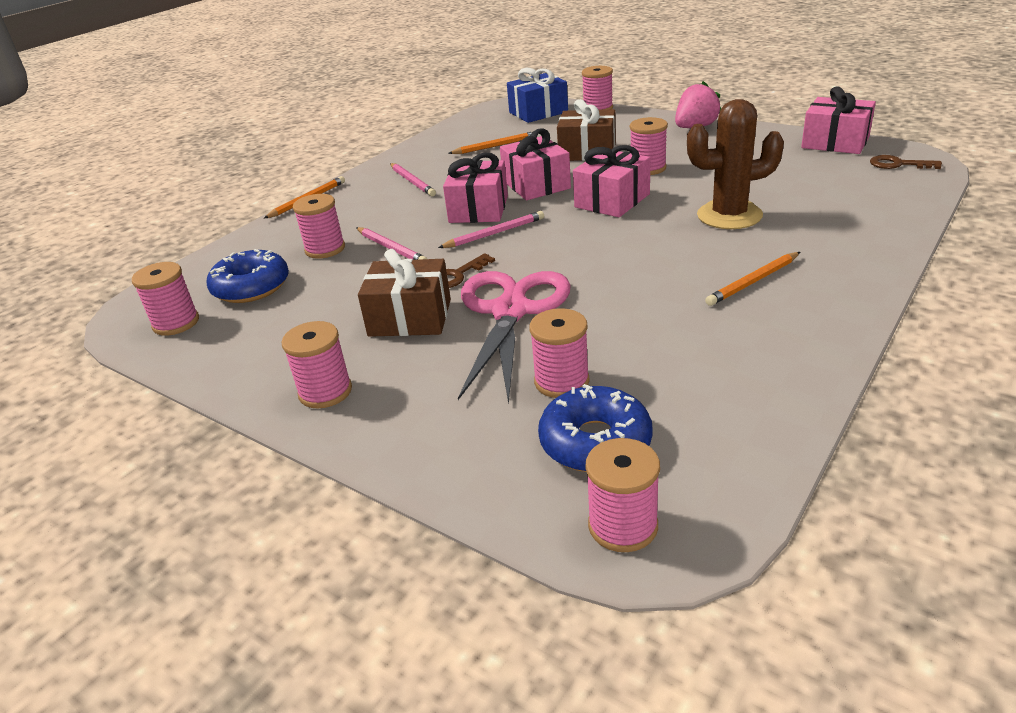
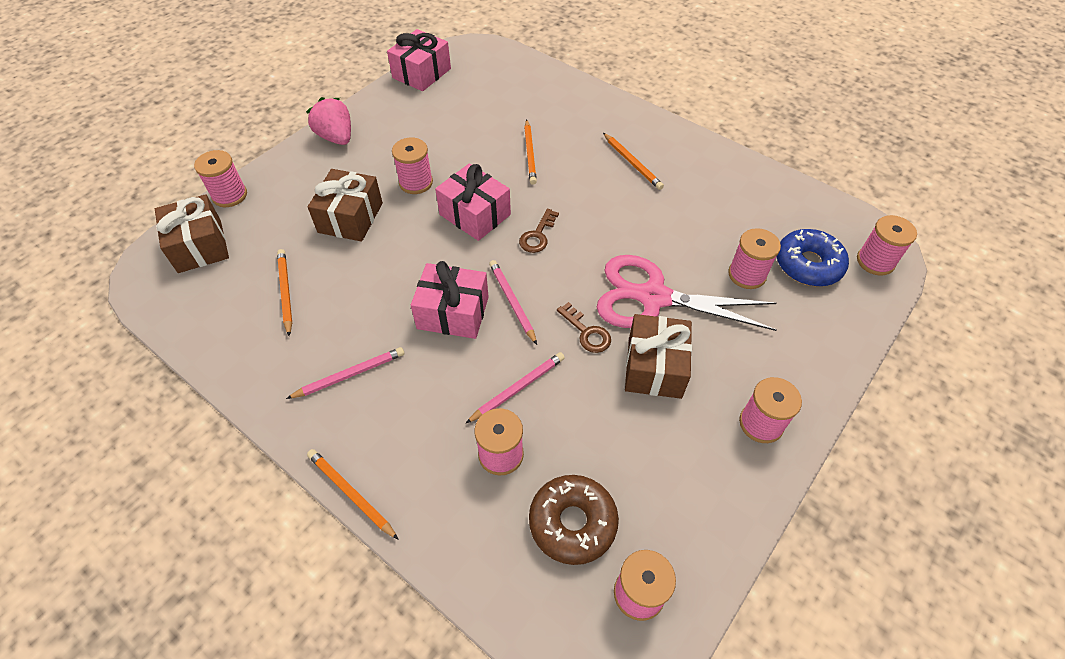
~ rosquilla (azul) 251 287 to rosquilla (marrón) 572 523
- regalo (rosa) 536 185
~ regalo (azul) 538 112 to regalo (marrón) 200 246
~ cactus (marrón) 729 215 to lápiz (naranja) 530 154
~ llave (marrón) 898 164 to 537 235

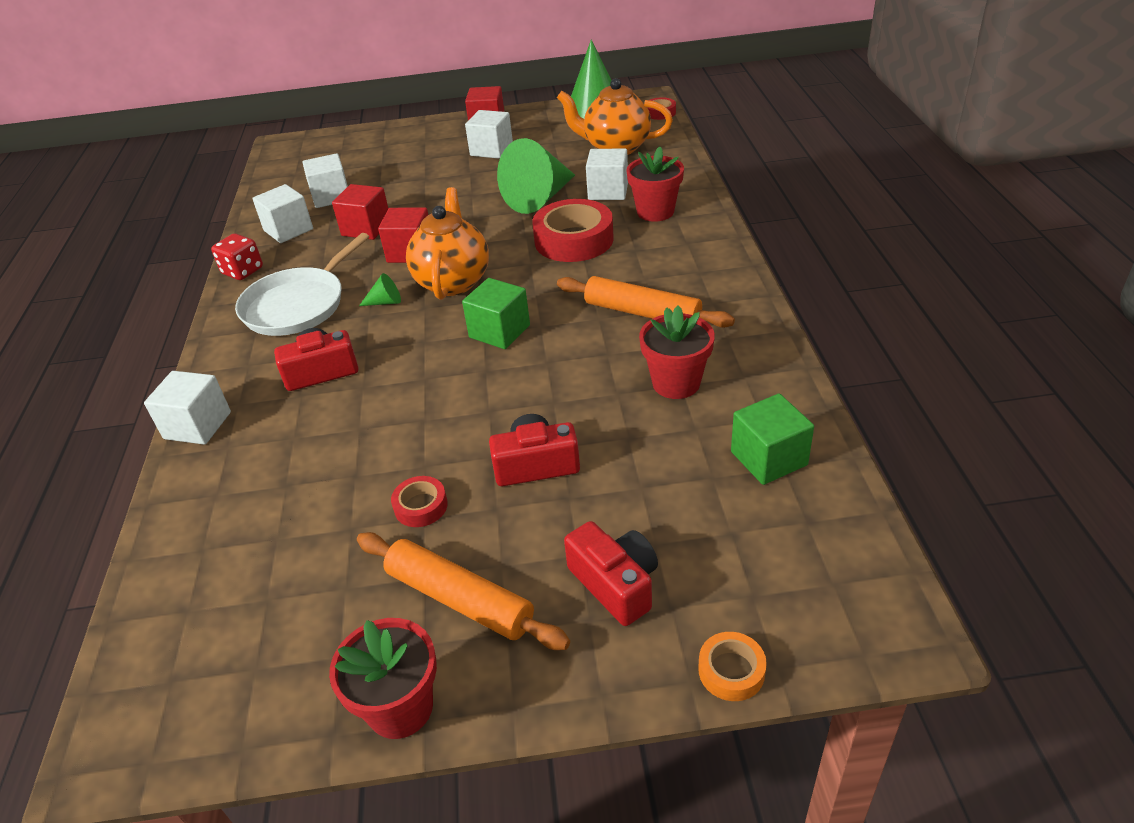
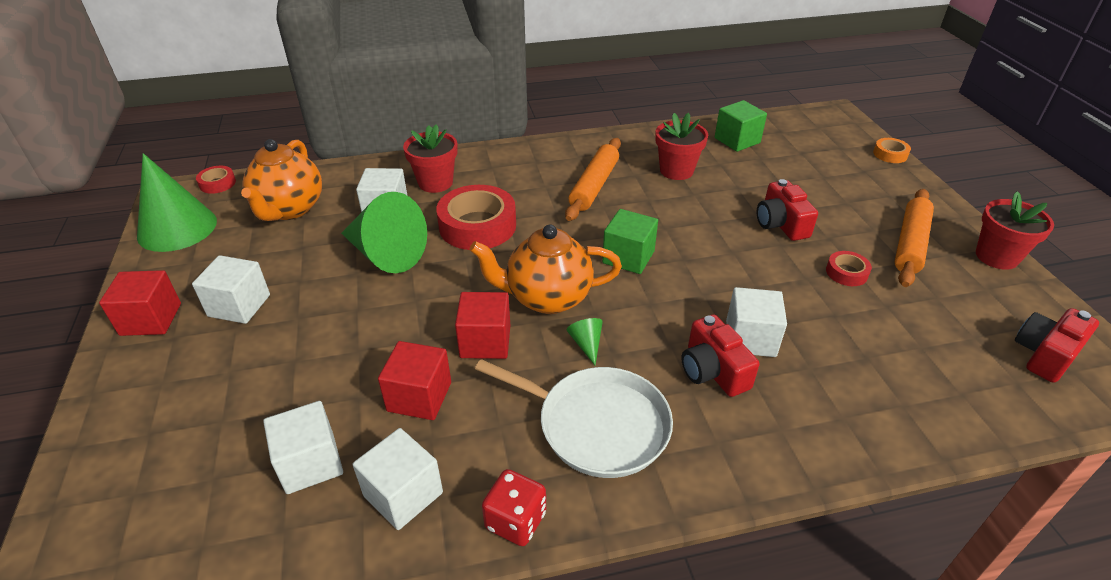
~ cubo (blanco) 197 425 to 750 338
~ cámara (rojo) 615 584 to 1045 355

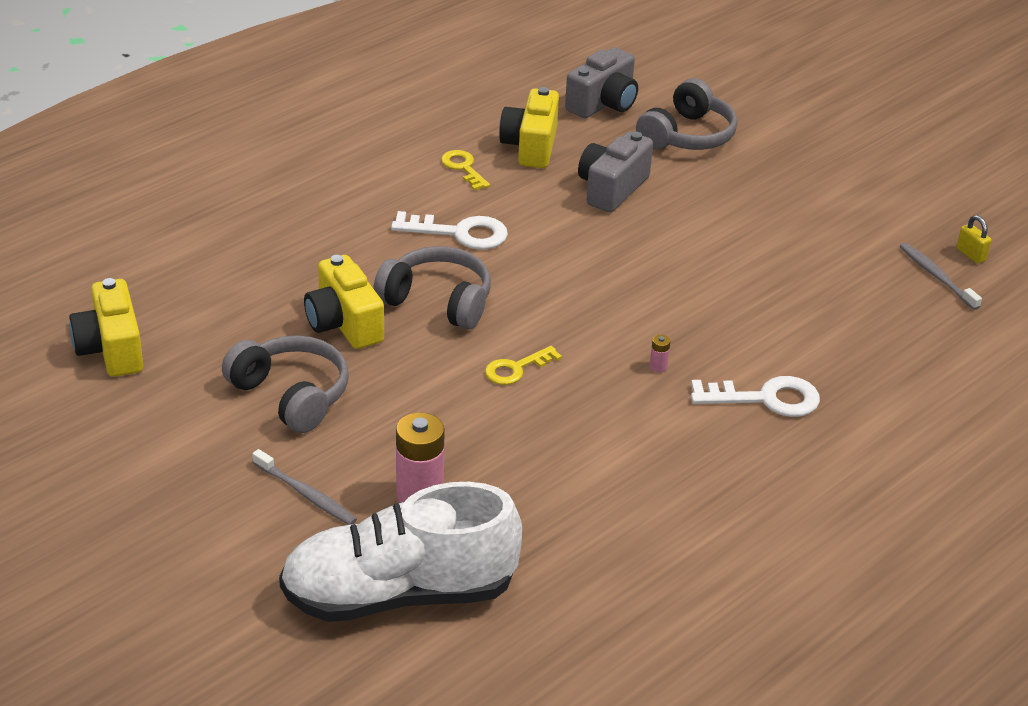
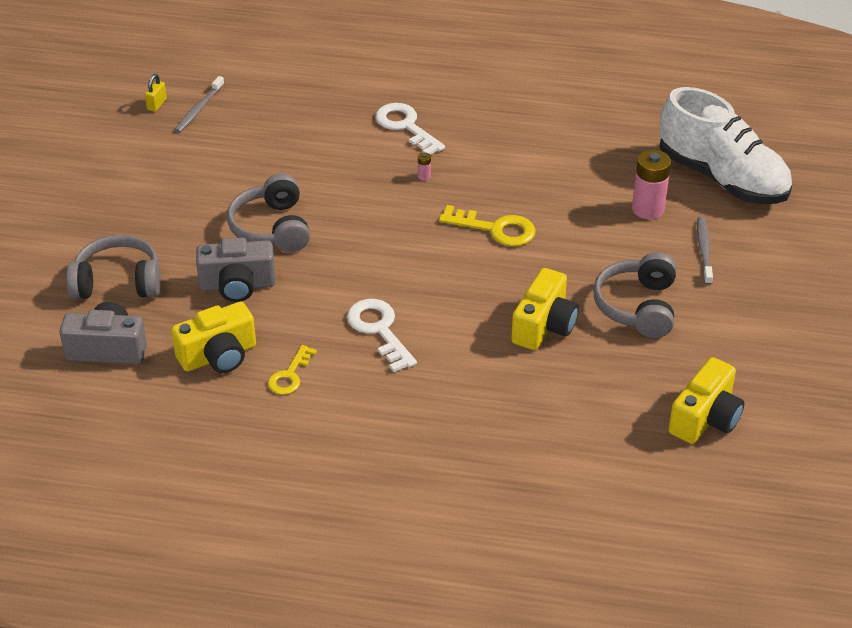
~ auriculares (gris) 437 301 to 272 228
~ llave (amarillo) 516 369 = 495 229 x1.54

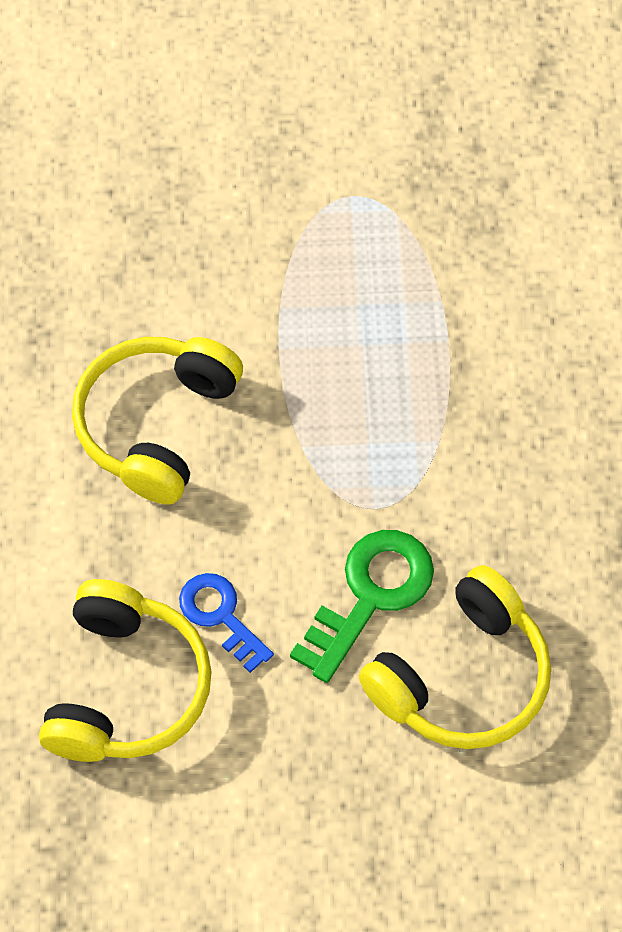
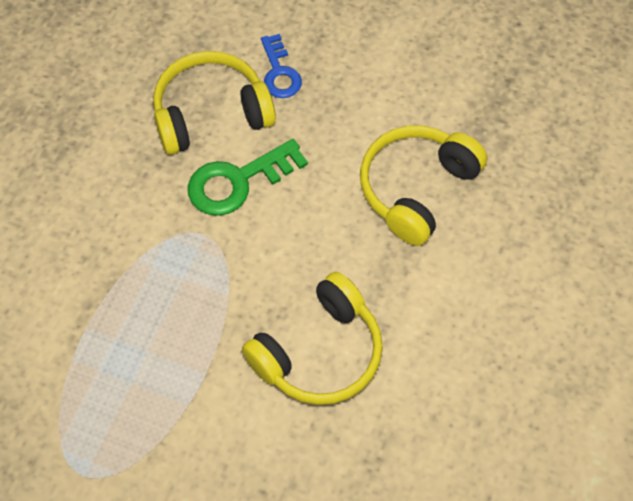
~ llave (azul) 220 616 to 279 72

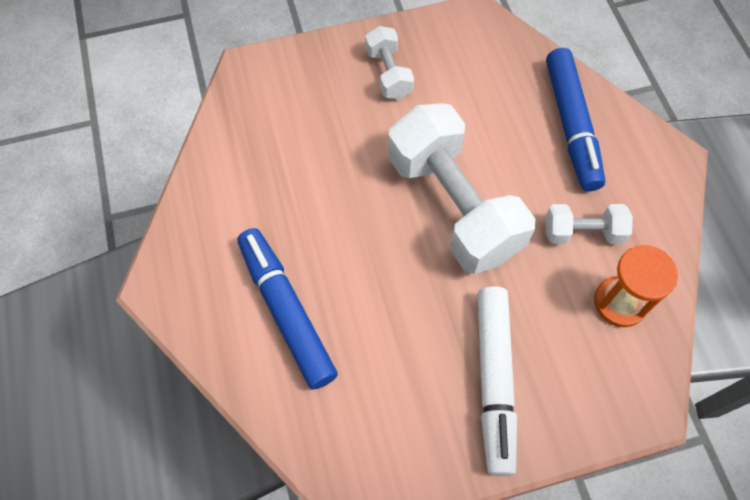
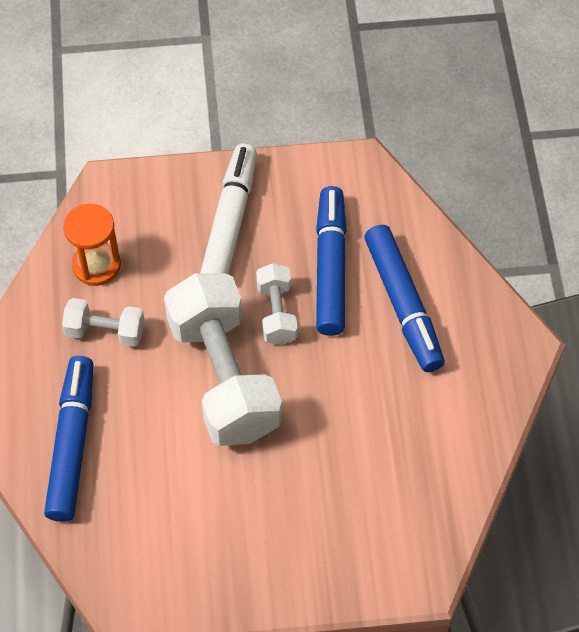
~ mancuerna (blanco) 388 73 to 276 313
+ rotulador (azul) 330 267

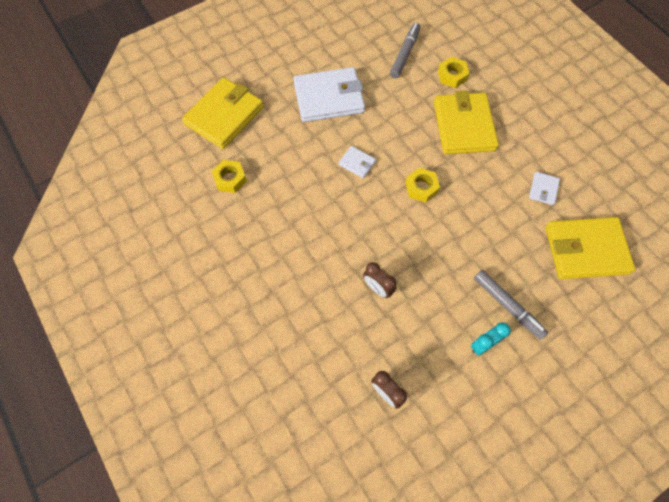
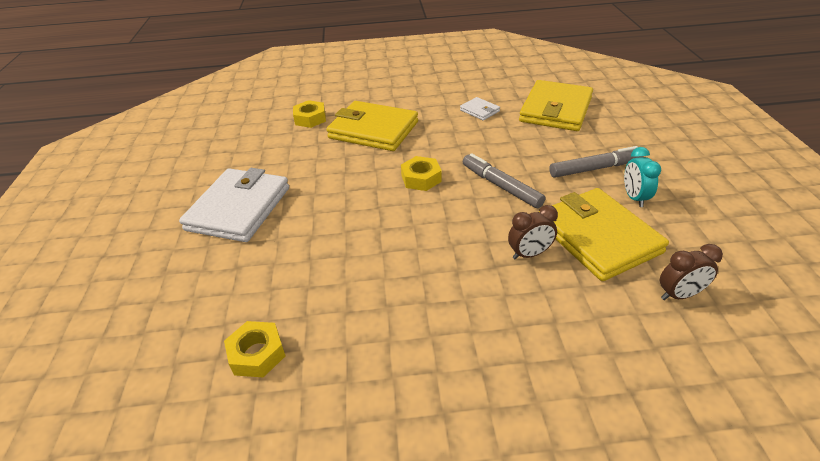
~ cartera (amarillo) 224 116 to 598 237
- cartera (blanco) 357 163
~ rotulador (gris) 405 54 to 501 186

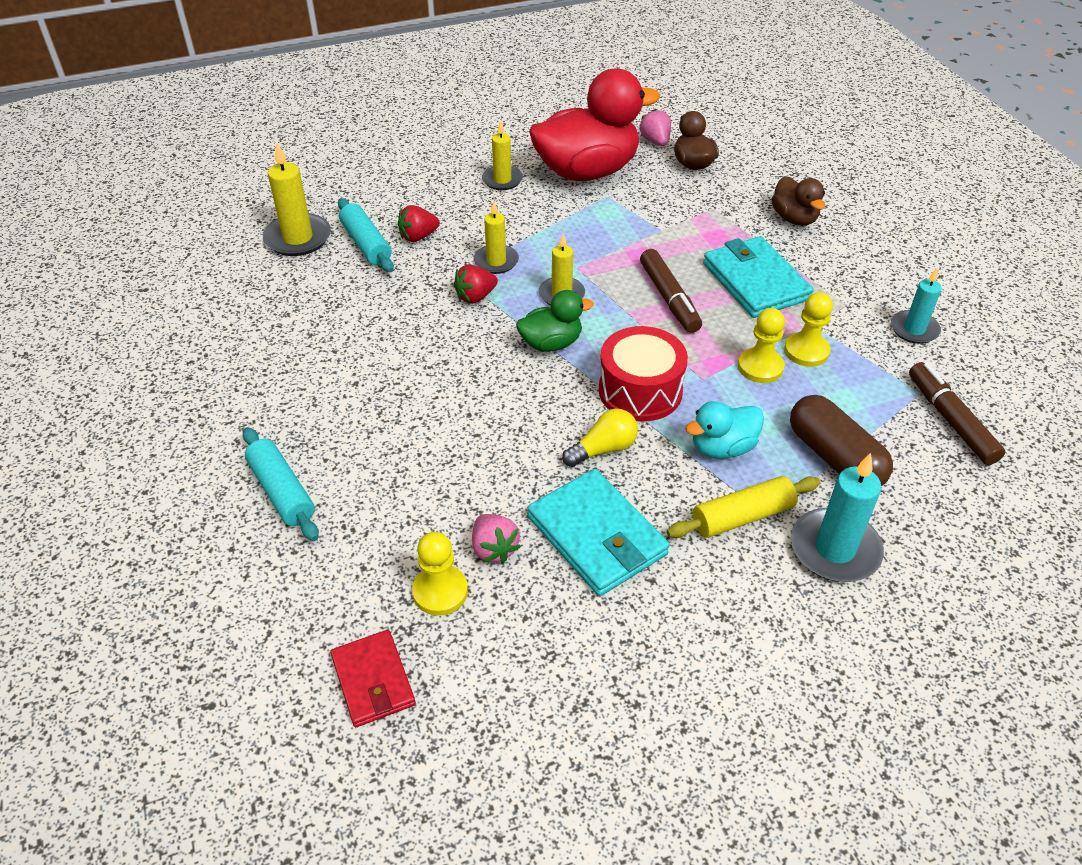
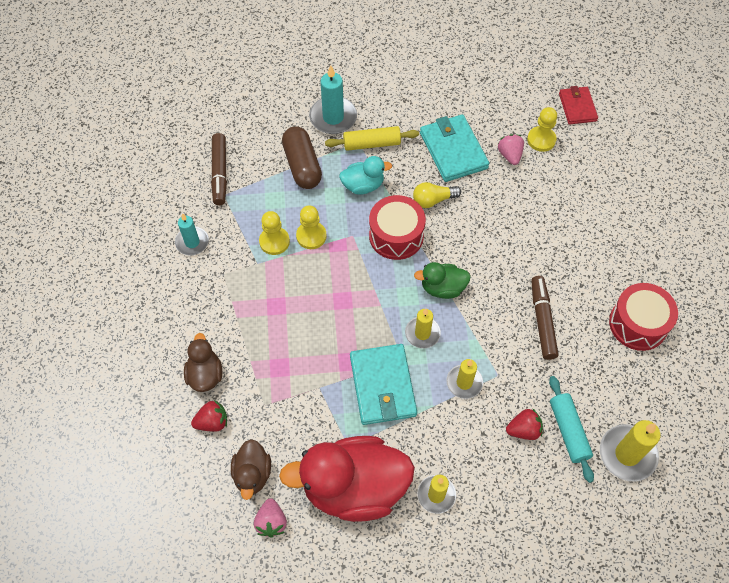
- rodillo (turquesa) 282 492
~ fresa (rojo) 475 297 to 212 422
~ rotulador (marrón) 669 298 to 542 321
~ cartera (turquesa) 755 281 to 382 386
+ tambor (rojo) 638 324

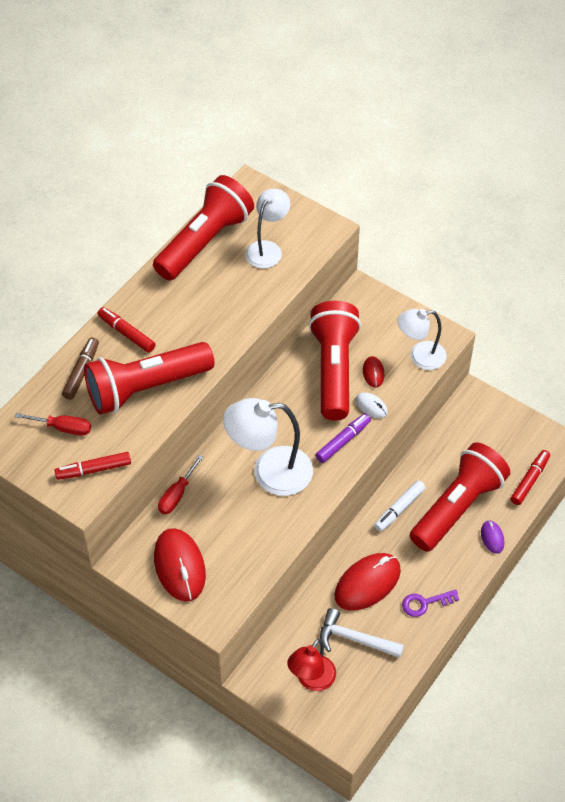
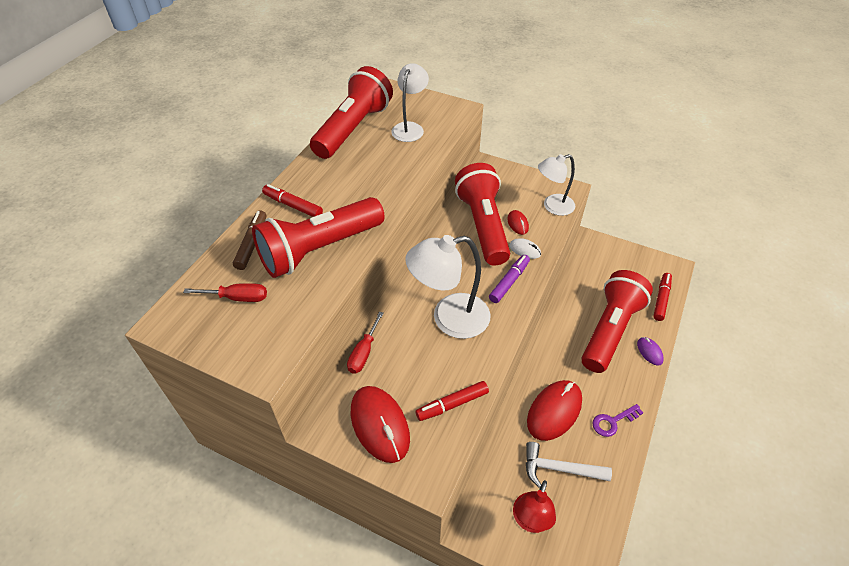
~ rotulador (rojo) 93 470 to 452 404
- rotulador (blanco) 399 509

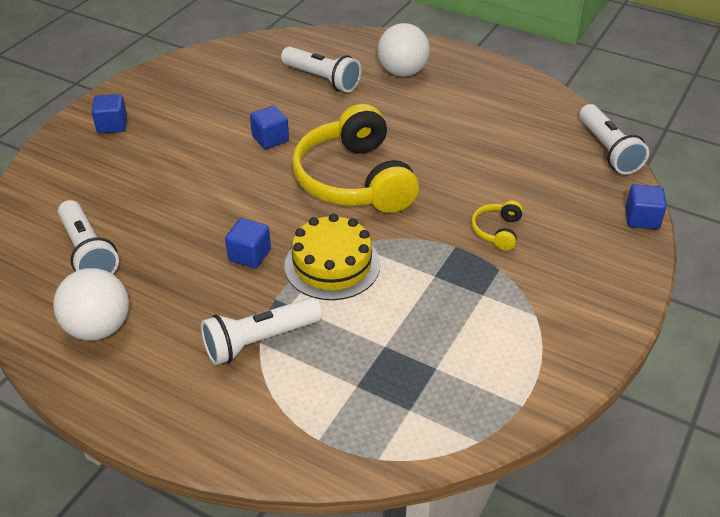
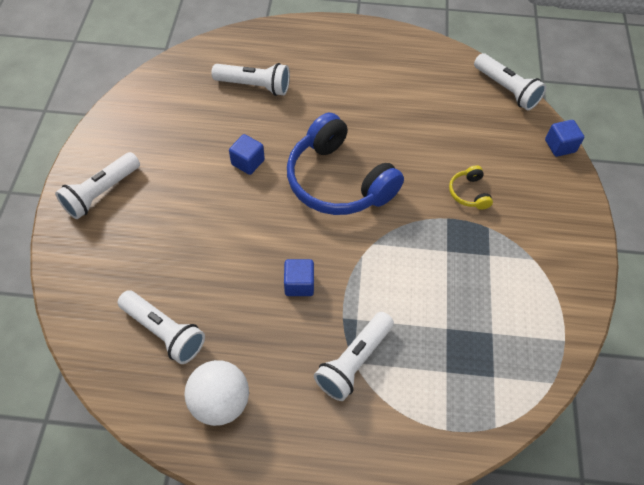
~ cubo (azul) 112 125 to lámpara de mano (blanco) 101 193
- tarta (amarillo) 332 265
~ auriculares (amarillo) 354 180 to auriculares (azul) 338 181
- pelota (blanco) 402 72

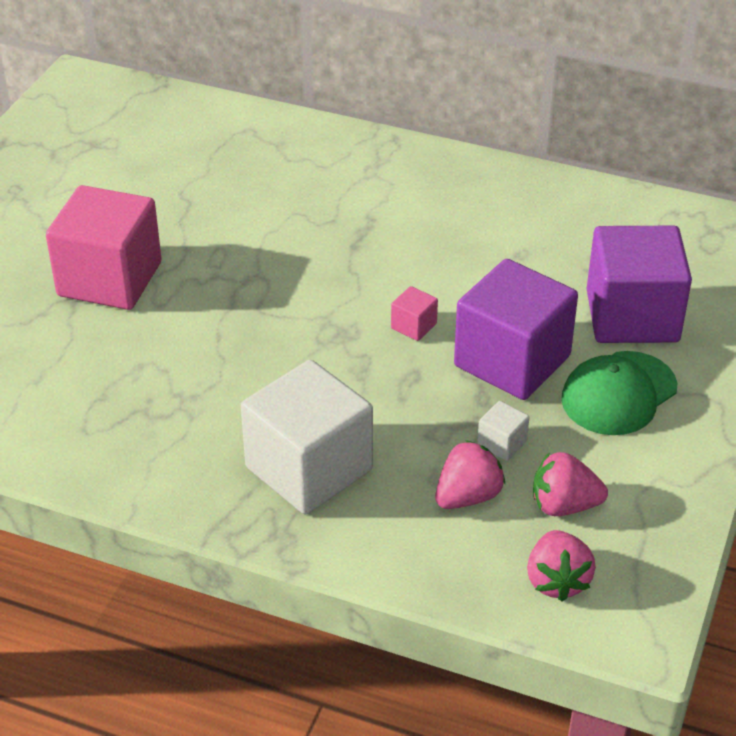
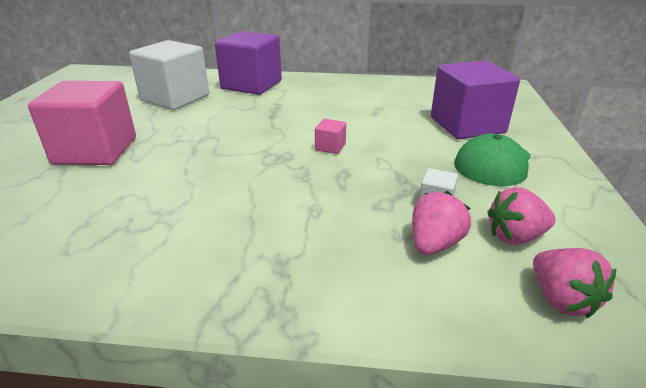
~ cubo (blanco) 309 469 to 175 98
~ cubo (morado) 512 361 to 251 85

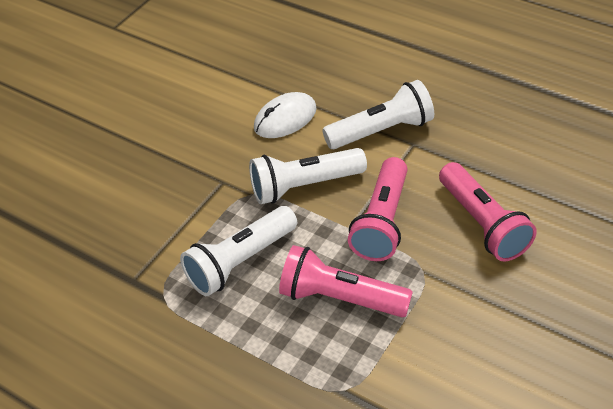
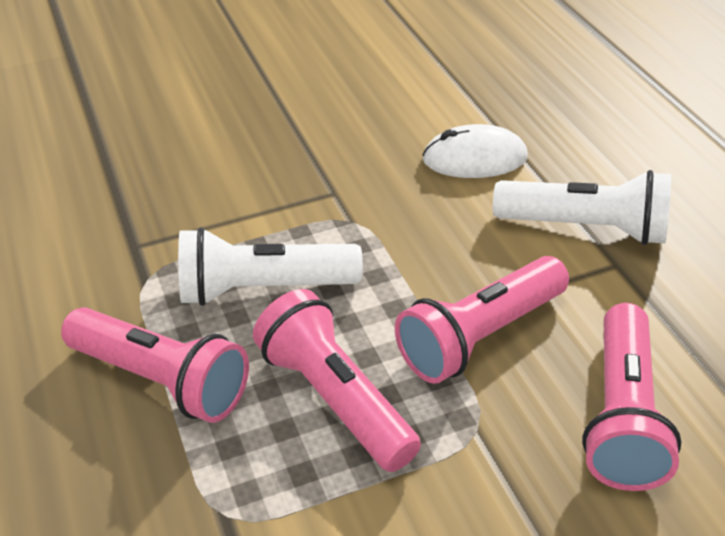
- lámpara de mano (blanco) 304 186
+ lámpara de mano (rosa) 162 380

